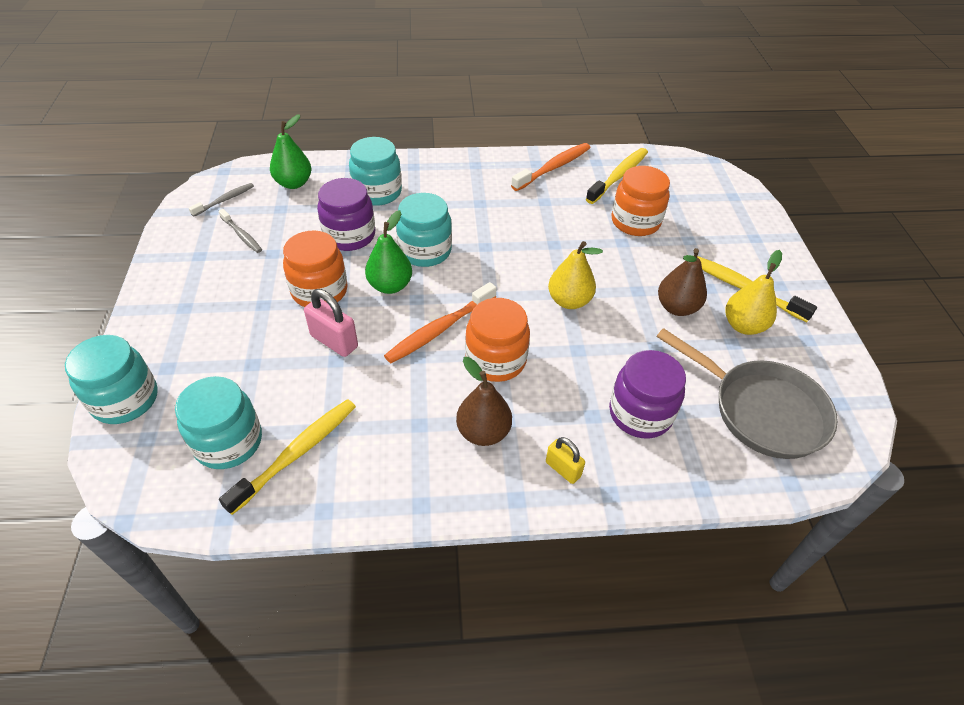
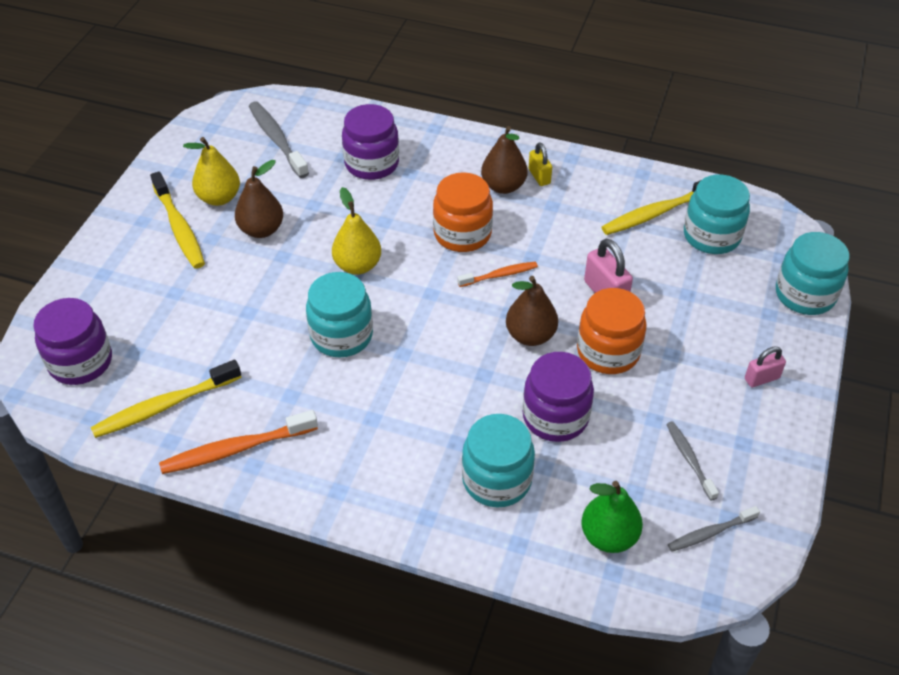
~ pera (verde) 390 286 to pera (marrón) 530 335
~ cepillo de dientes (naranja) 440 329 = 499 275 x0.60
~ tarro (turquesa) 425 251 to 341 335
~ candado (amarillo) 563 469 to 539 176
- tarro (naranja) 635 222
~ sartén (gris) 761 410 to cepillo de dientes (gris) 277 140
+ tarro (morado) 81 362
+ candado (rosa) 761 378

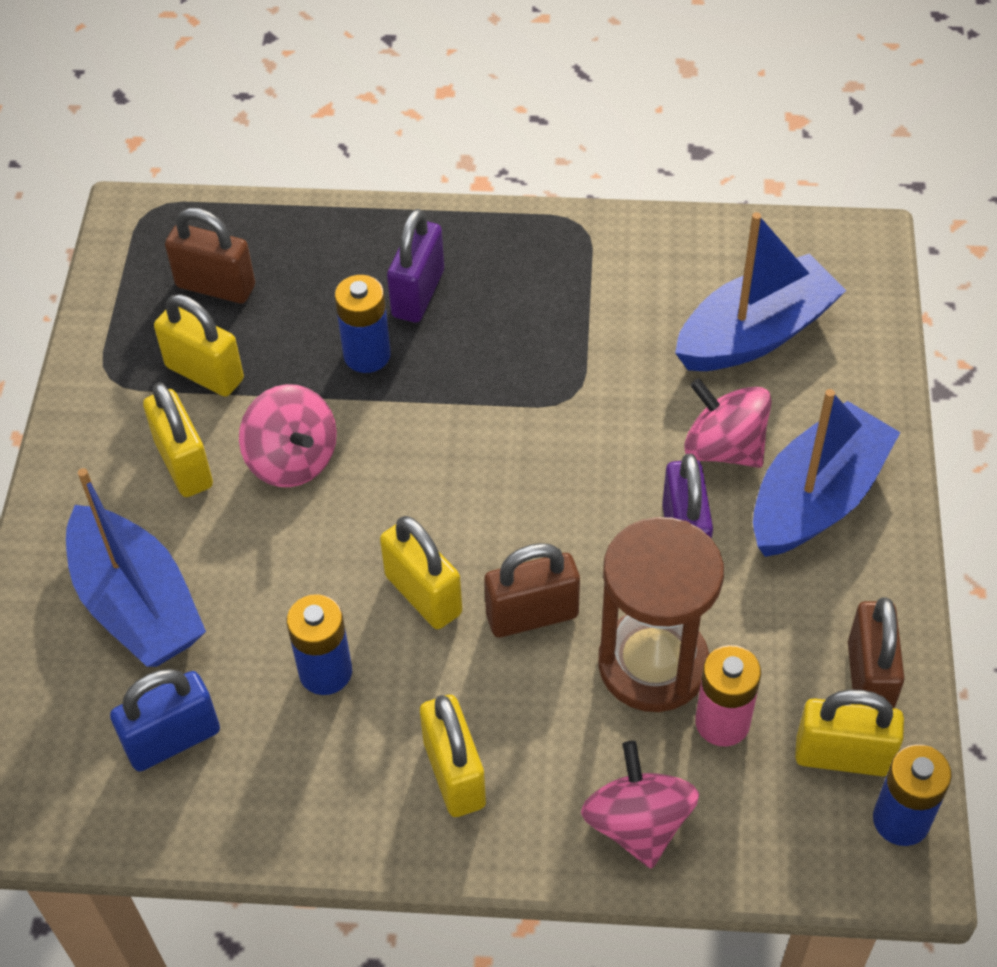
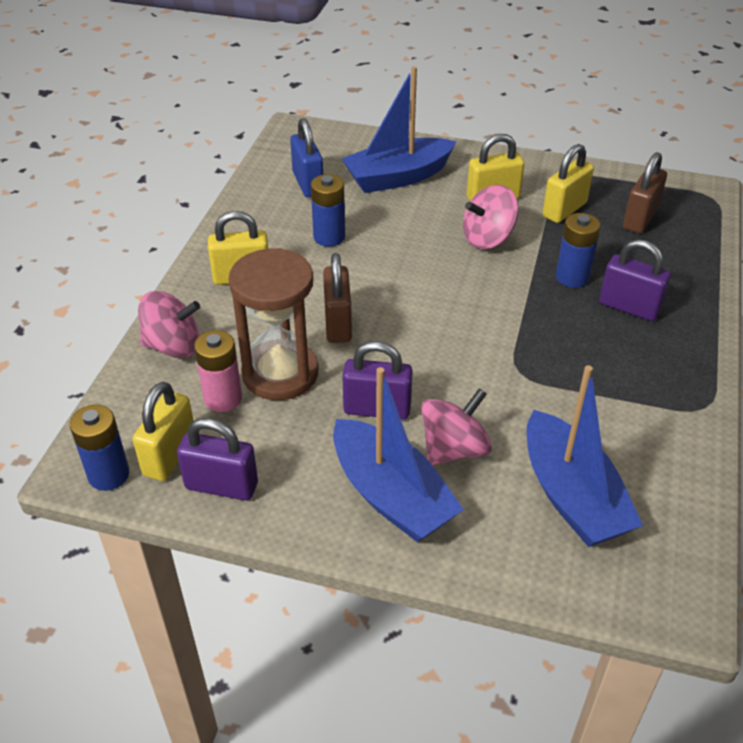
- candado (amarillo) 423 595
~ candado (marrón) 868 679 to candado (morado) 221 486

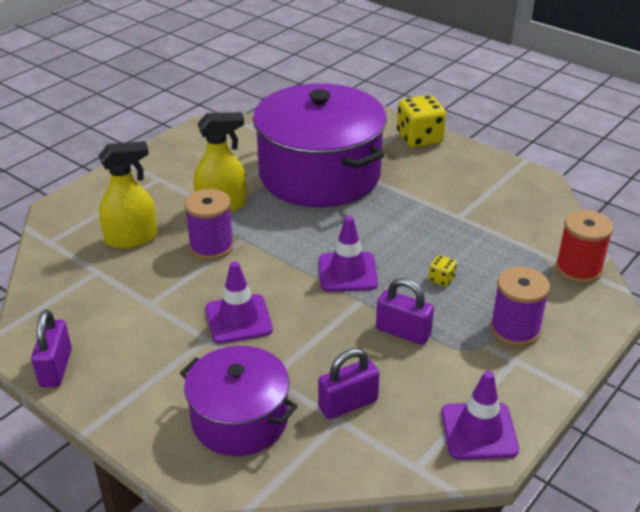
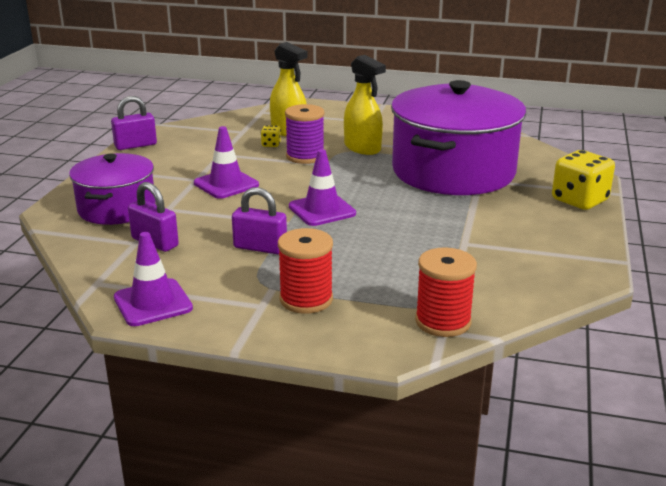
~ candado (morado) 403 332 = 260 247 75 degrees counterclockwise
~ dado (amarillo) 441 279 to 271 144
~ carrete (morado) 515 330 to carrete (rojo) 306 299

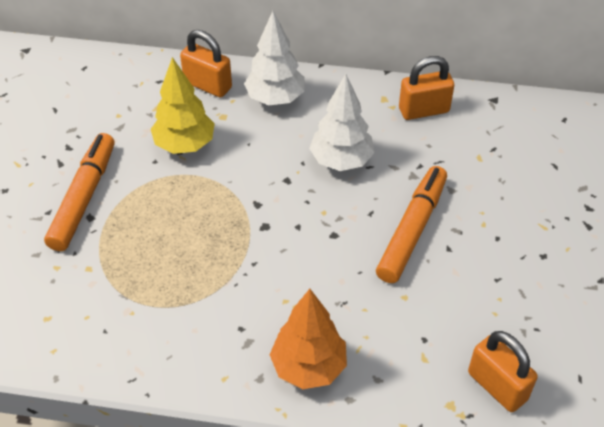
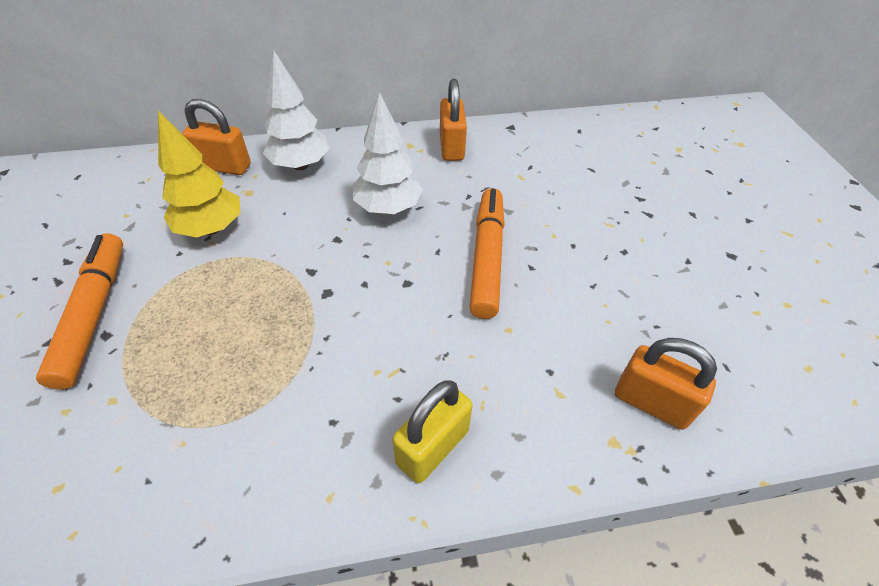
~ árbol (naranja) 309 367 to candado (amarillo) 432 446
~ candado (naranja) 423 110 = 451 147 60 degrees counterclockwise

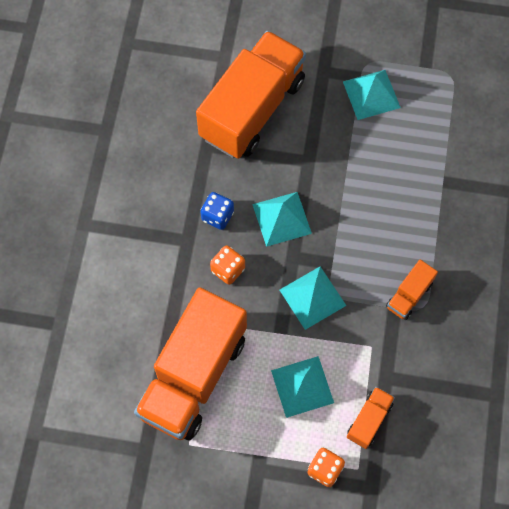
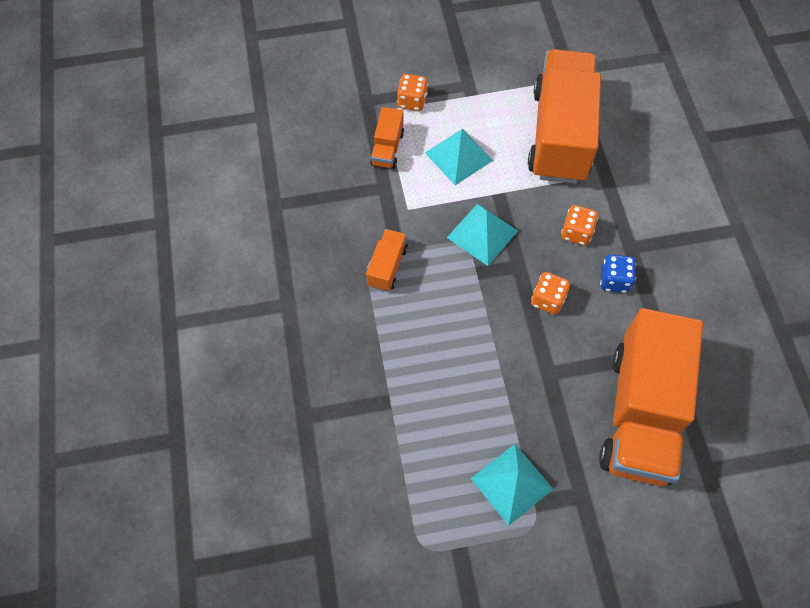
~ pirámide (turquesa) 282 218 to dado (naranja) 547 300

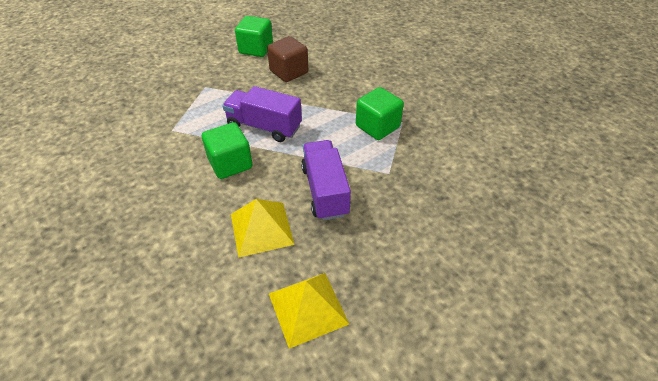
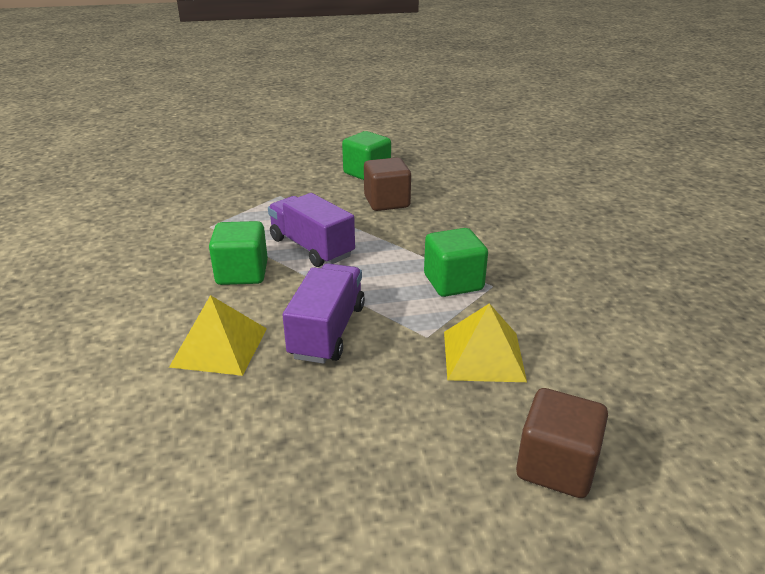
~ pirámide (amarillo) 308 308 to 483 355
+ cubo (marrón) 556 466

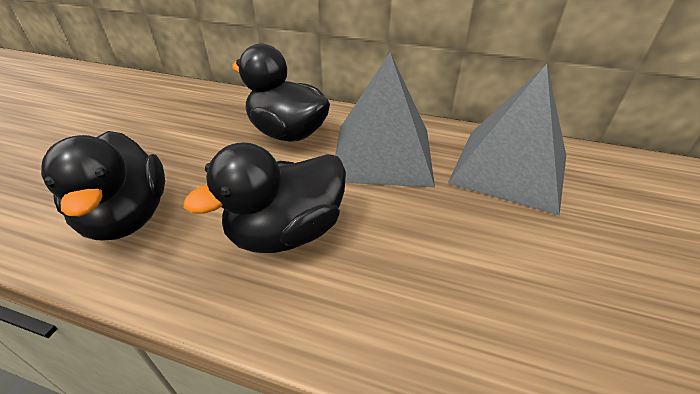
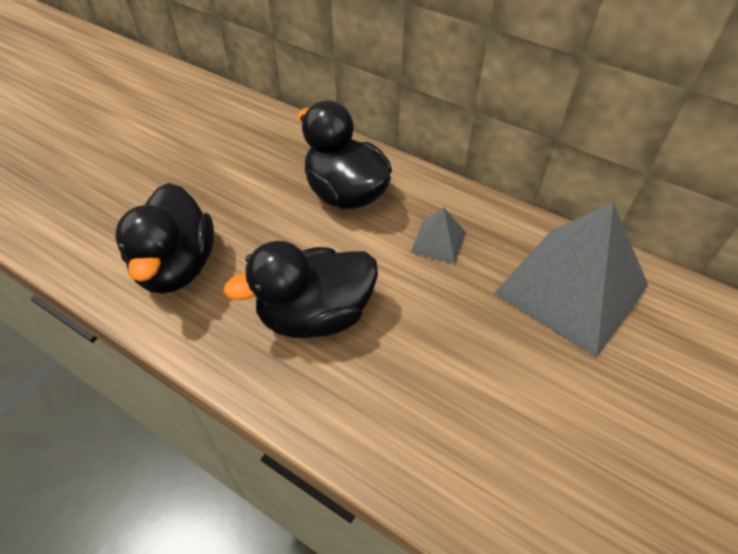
~ pirámide (gris) 382 154 = 438 242 x0.43

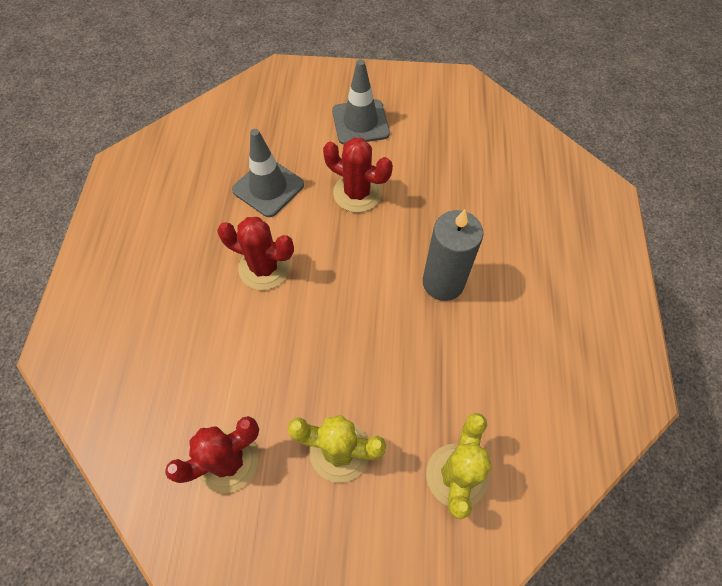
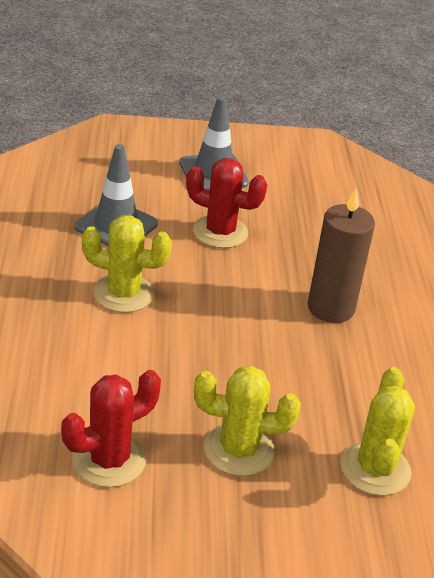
~ cactus (rojo) 264 267 to cactus (amarillo) 123 293
~ vela (gris) 443 282 to vela (marrón) 331 308

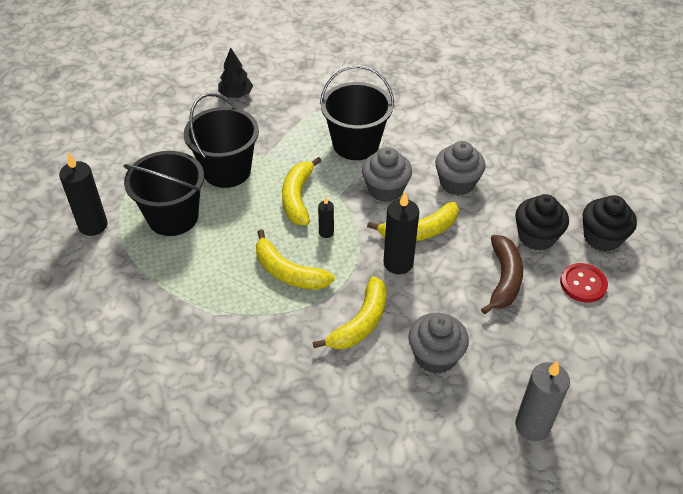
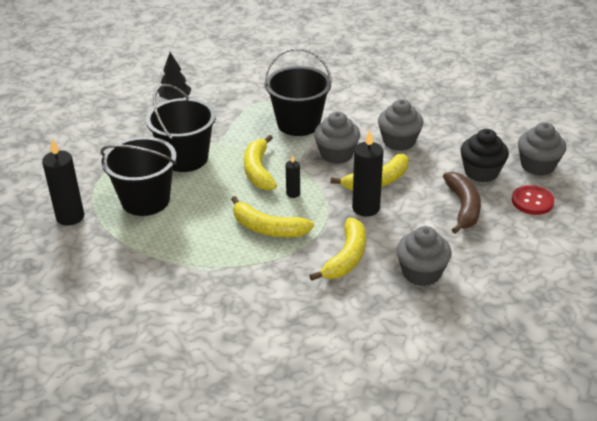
- vela (gris) 532 426
~ magdalena (negro) 602 238 to magdalena (gris) 537 165

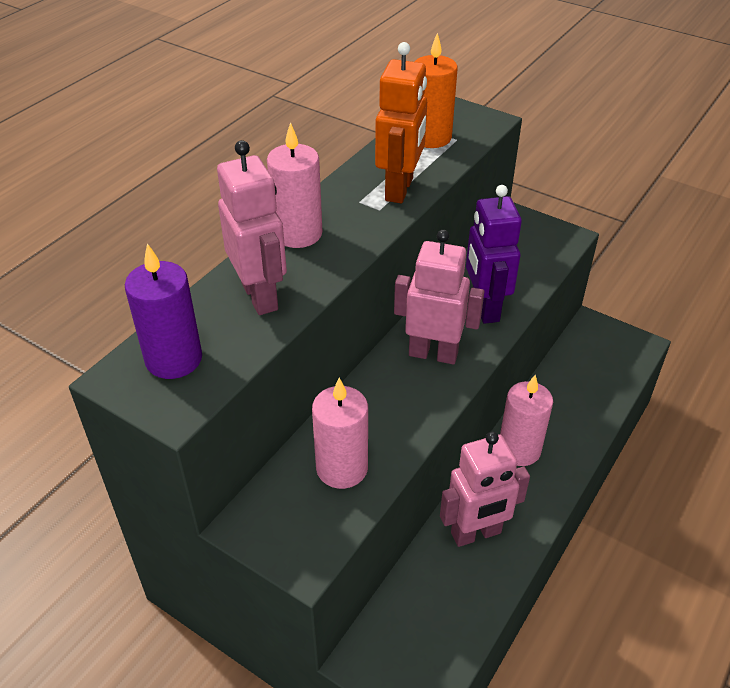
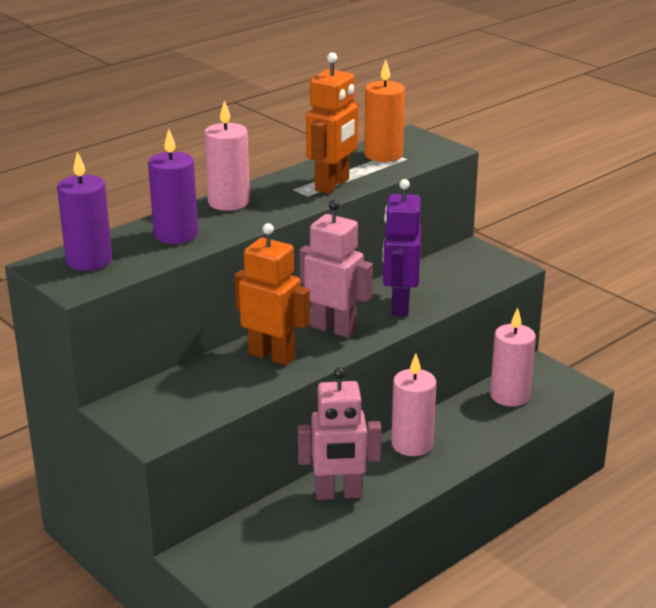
~ robot (rosa) 260 296 to vela (morado) 176 235
~ vela (rosa) 342 468 to 510 396
+ robot (naranja) 272 355

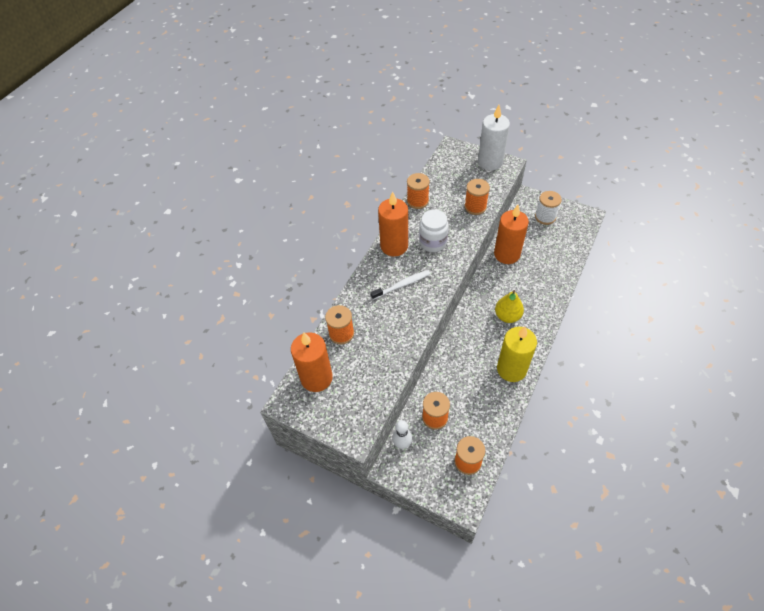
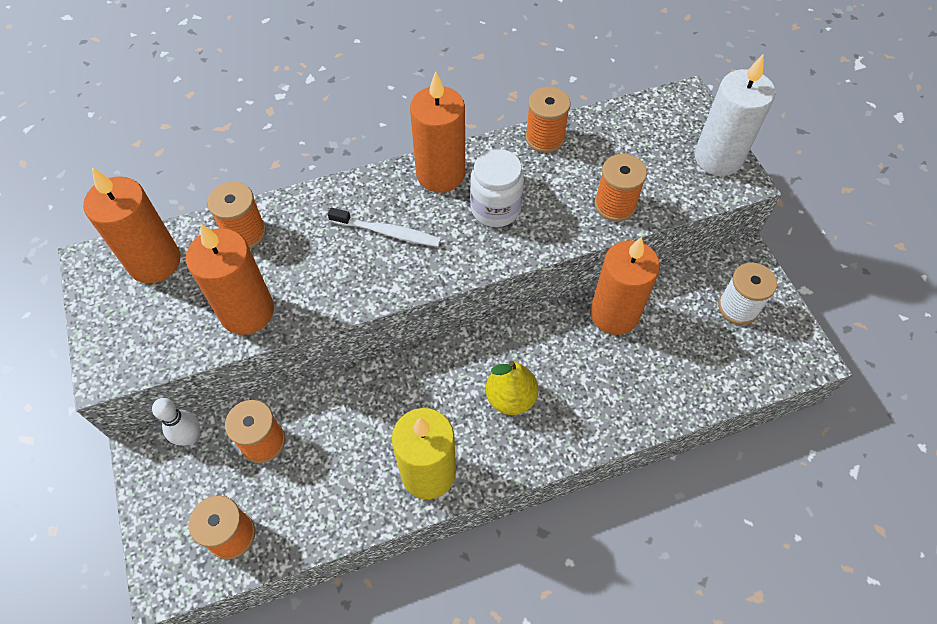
+ vela (naranja) 247 311

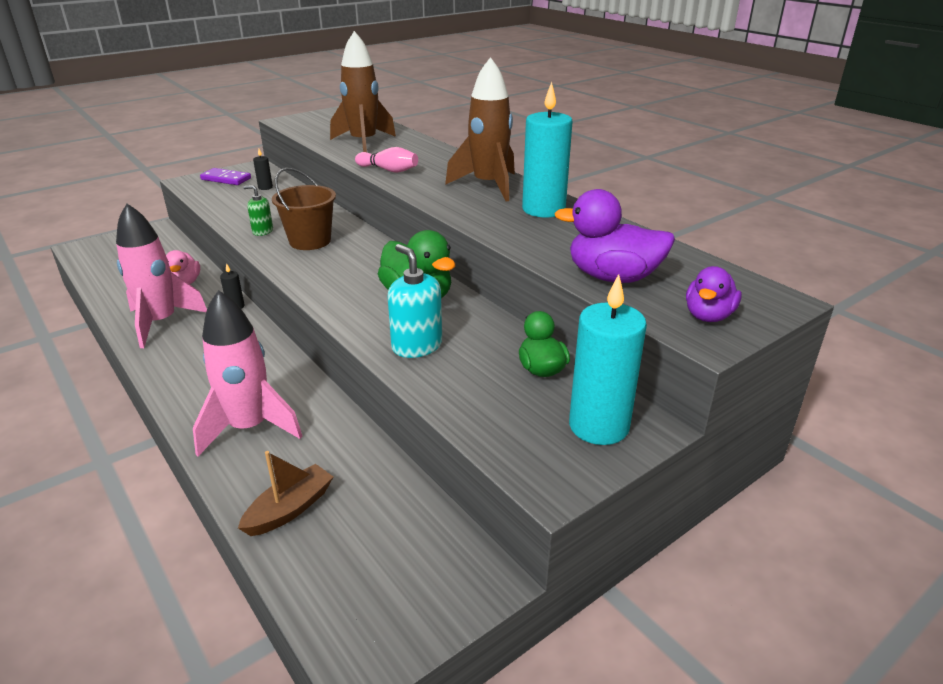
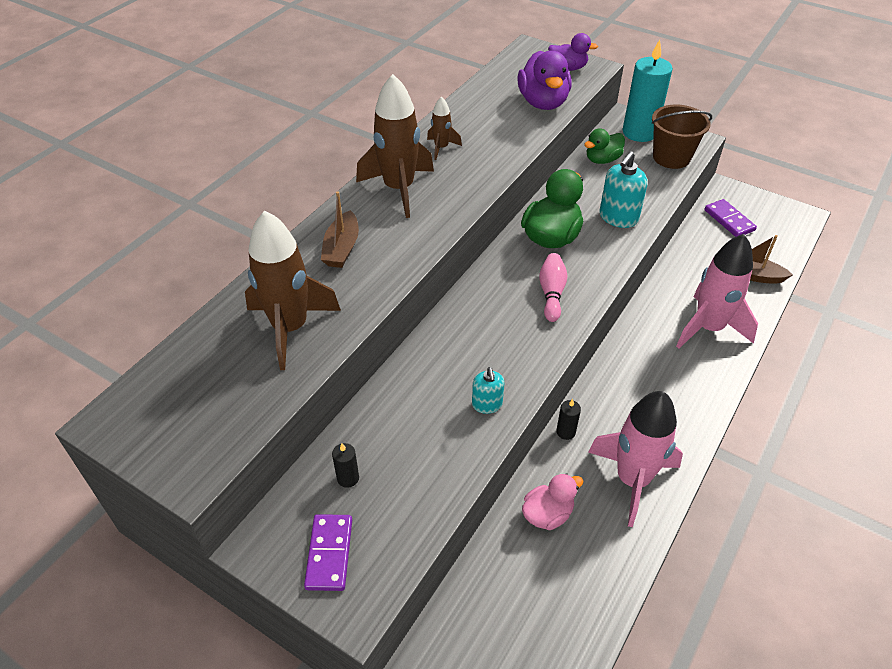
~ dispensador de jabón (verde) 262 231 to dispensador de jabón (turquesa) 487 404
~ balde (marrón) 310 241 to 671 157
~ bolo (rosa) 388 170 to 551 293
~ vela (turquesa) 543 209 to cohete (marrón) 441 148
+ barco (marrón) 342 248
+ ficha de dominó (morado) 729 220

